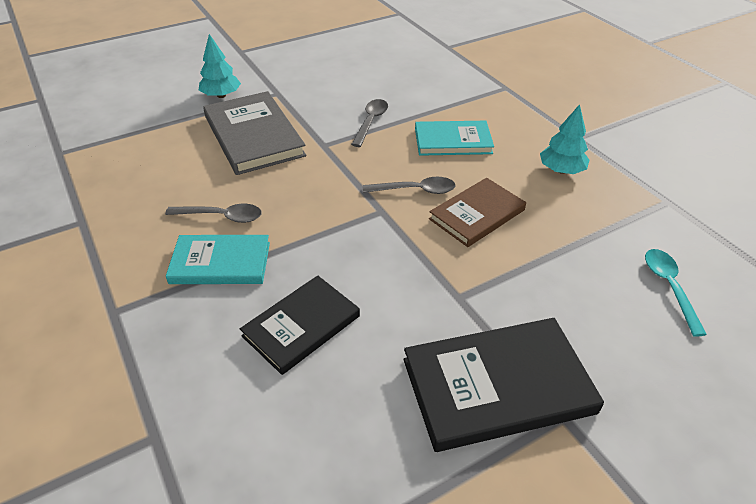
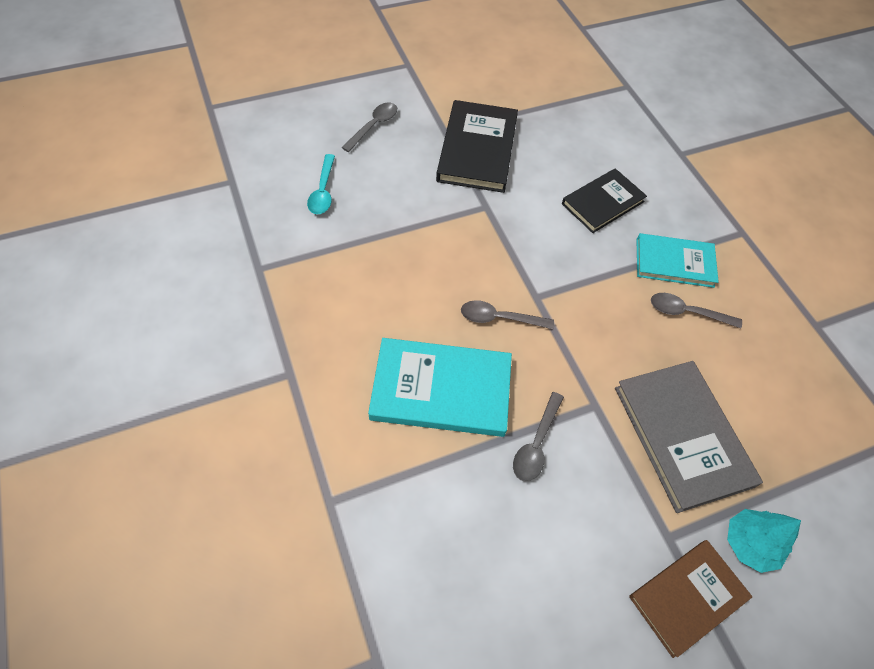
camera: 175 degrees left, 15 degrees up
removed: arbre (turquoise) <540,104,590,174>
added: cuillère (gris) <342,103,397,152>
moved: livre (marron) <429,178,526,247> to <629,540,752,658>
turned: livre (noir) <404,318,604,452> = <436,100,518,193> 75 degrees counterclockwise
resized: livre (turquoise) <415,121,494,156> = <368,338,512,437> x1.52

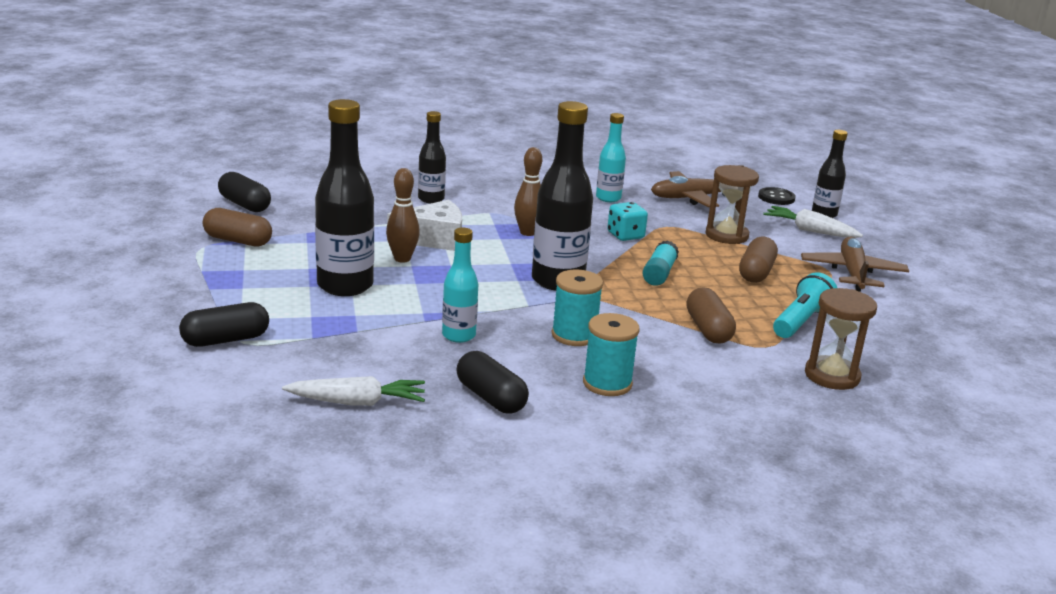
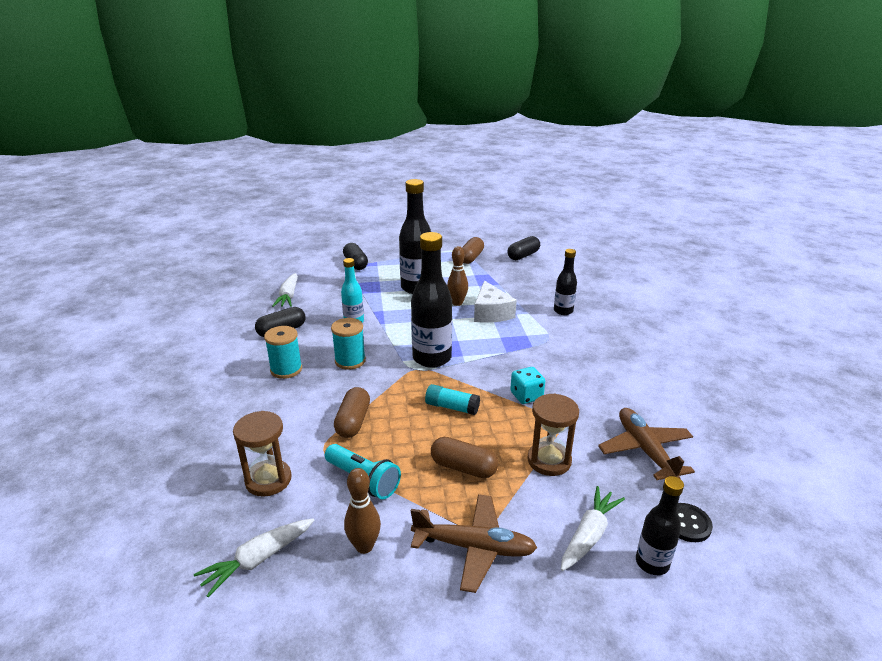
camera: 95 degrees right, 5 degrees up
removed: bouteille (turquoise) <596,113,626,202>
added: carotte (blanc) <194,518,315,597>
moved: quille (marron) <514,147,542,236> to <344,468,381,554>
turned: gélule (marron) <686,287,736,344> = <334,387,370,438> 75 degrees counterclockwise

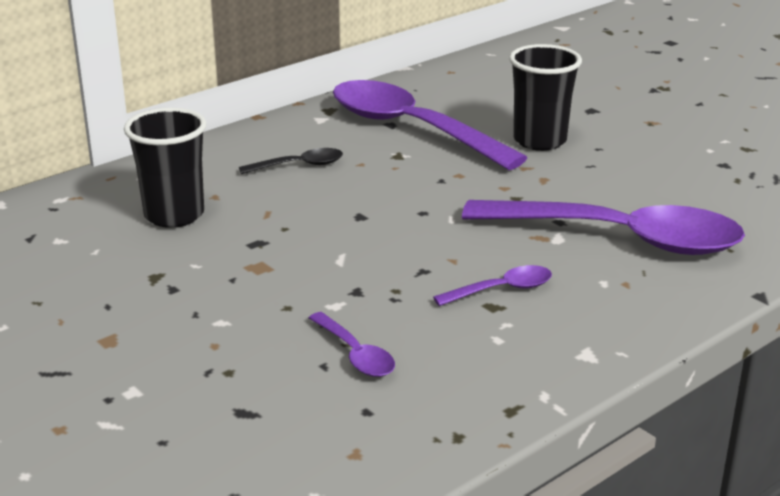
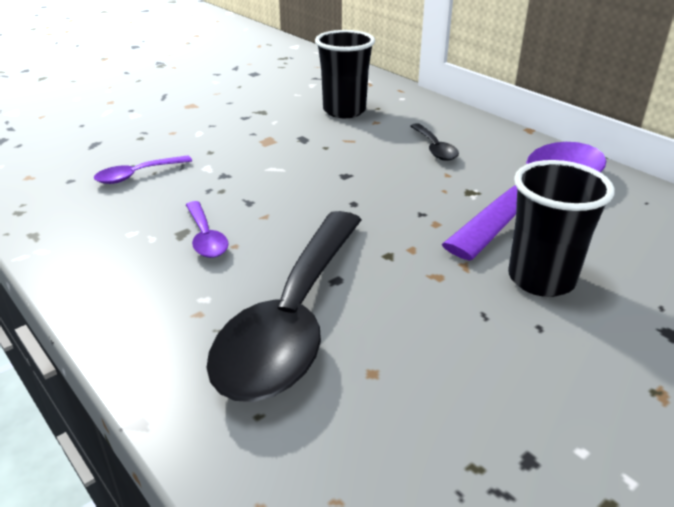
camera: 90 degrees right, 5 degrees up
recoloured: cuillère (violet) <462,200,745,255> to cuillère (noir) <206,211,362,402>

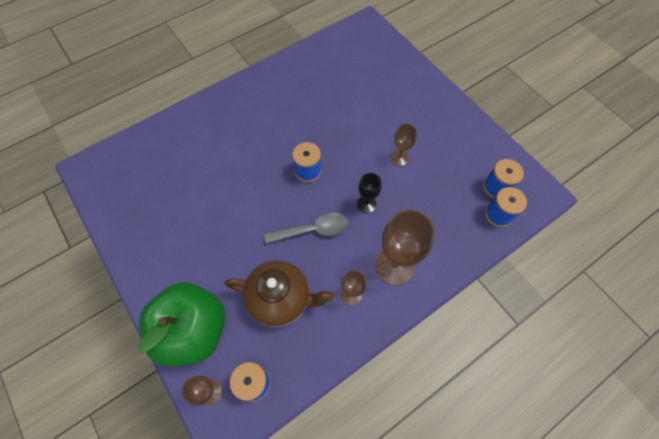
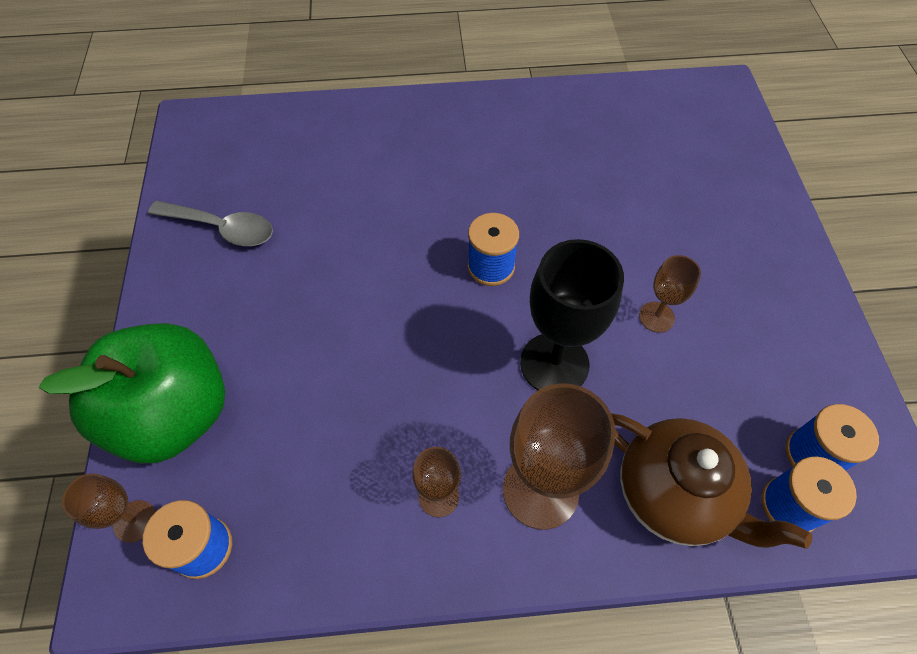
camera: 30 degrees right, 5 degrees down
moved: cuillère (gris) <264,213,348,244> to <148,201,273,246>; théière (marron) <225,260,334,327> to <612,413,812,549>
resized: verre à pied (noir) <357,173,382,213> = <520,239,624,390> x1.88

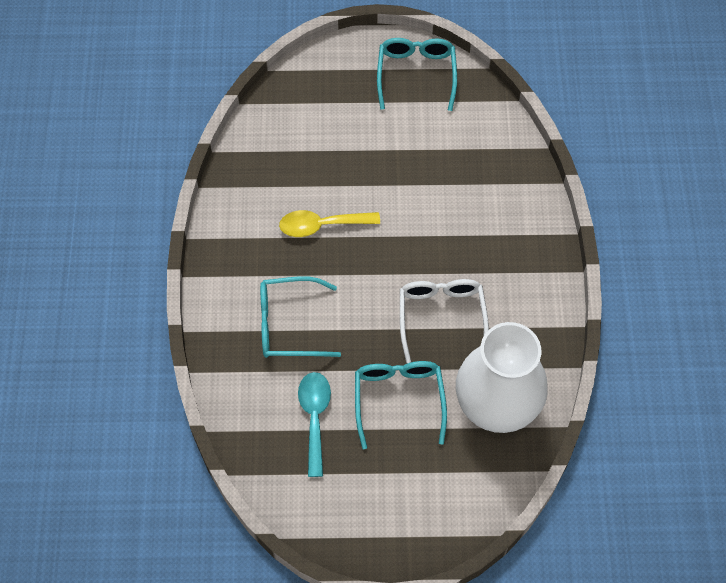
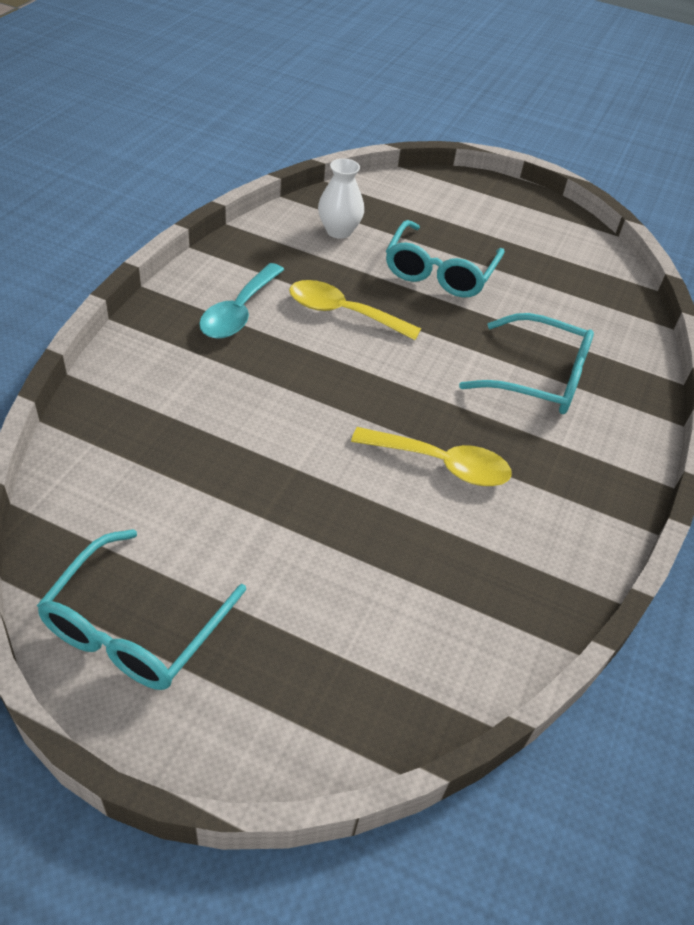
camera: 160 degrees left, 15 degrees down
moved: cuillère (turquoise) <298,372,331,477> to <199,263,284,339>
replaced: lunettes (blanc) <400,279,489,363> to cuillère (jaune) <289,280,421,340>
resized: vase (blanc) <456,322,548,433> = <318,158,364,239> x0.44

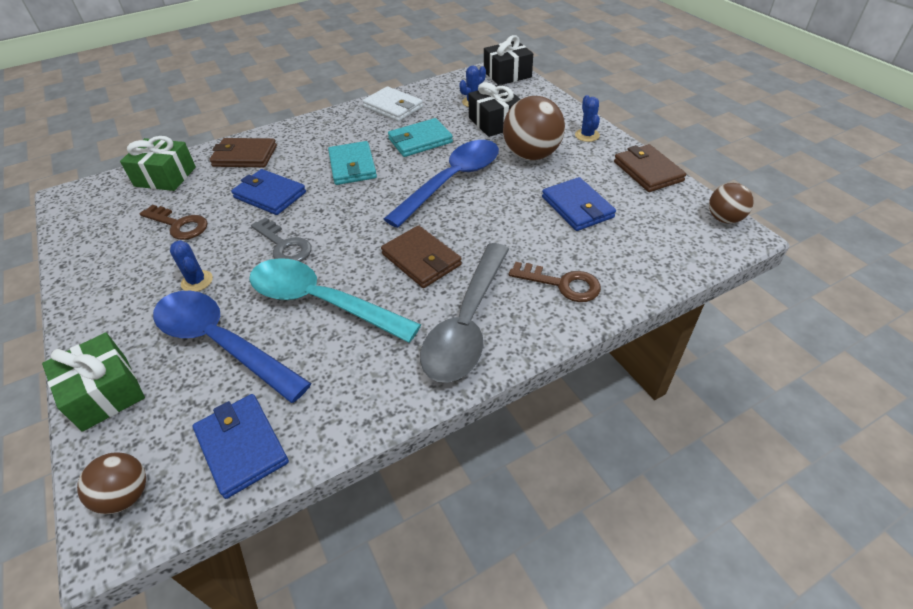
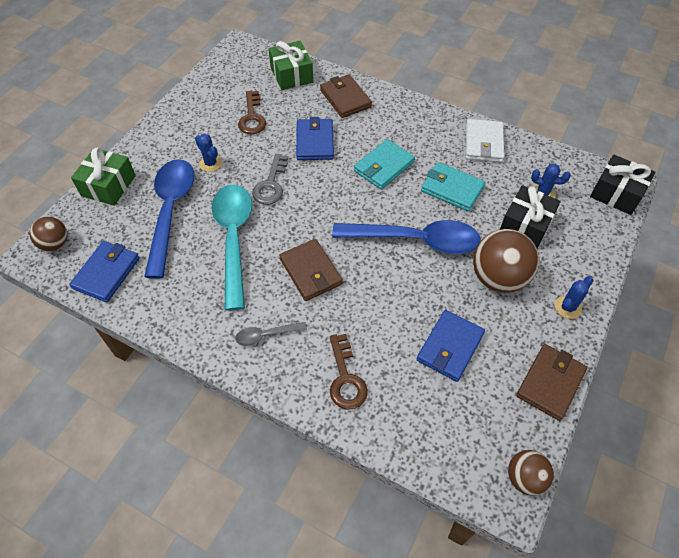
camera: 55 degrees right, 10 degrees up
turned: portefeuille (marron) <381,225,462,288> = <279,239,343,301> 45 degrees counterclockwise; cactus (bleu) <170,240,213,292> = <195,134,222,172> 60 degrees counterclockwise
resized: cuillère (gris) <420,243,509,383> = <235,322,307,346> x0.44

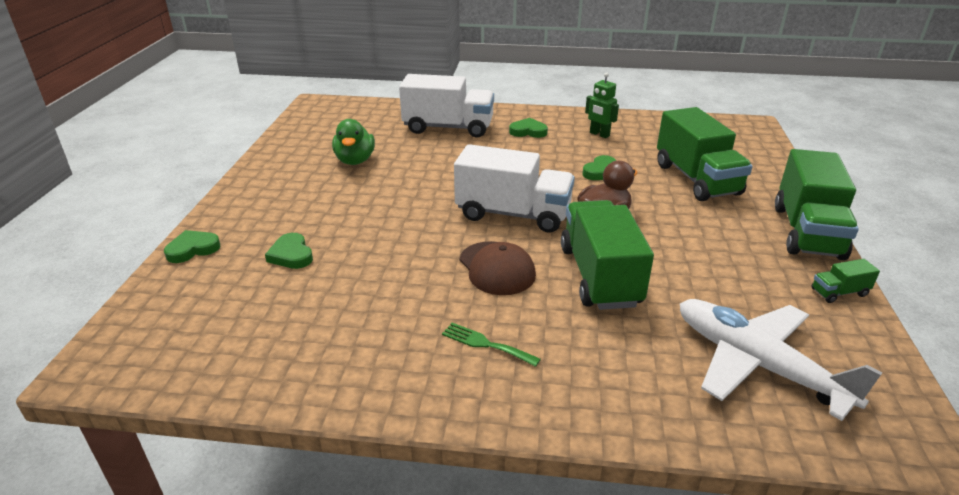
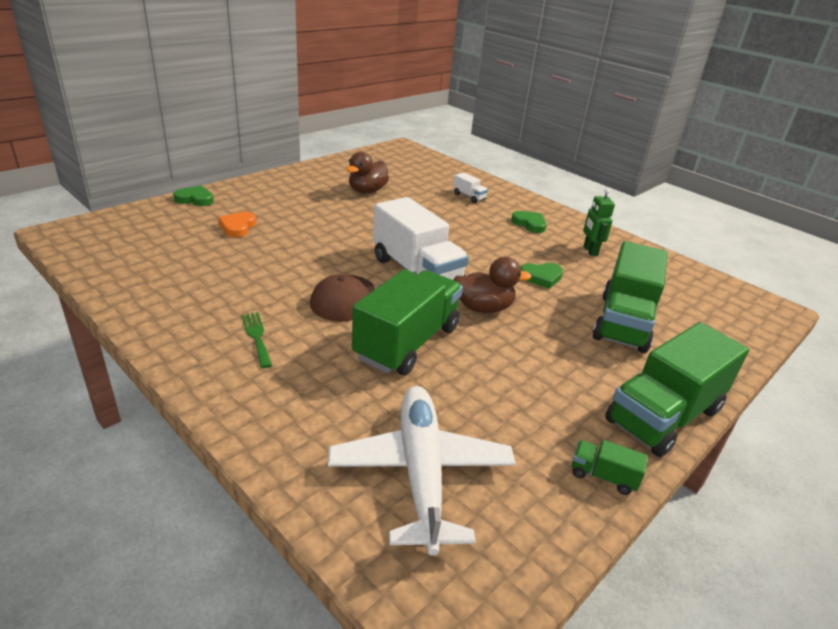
camera: 35 degrees right, 0 degrees up
recoloured: canard (vert) <332,119,375,165> to canard (marron) <346,152,389,193>; cœur (vert) <265,233,313,269> to cœur (orange) <218,212,256,237>
resized: camion (blanc) <399,74,494,138> = <453,172,488,203> x0.42

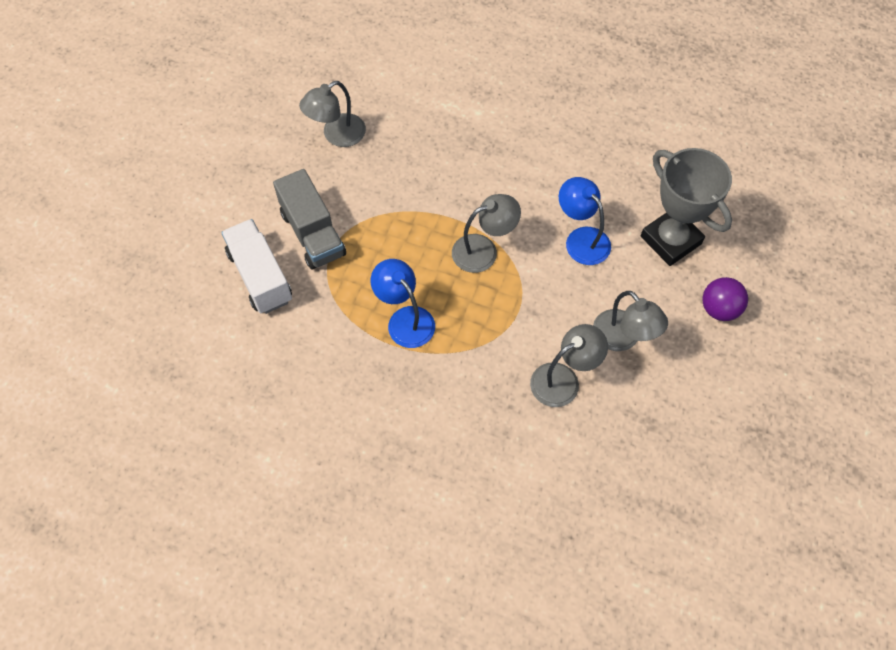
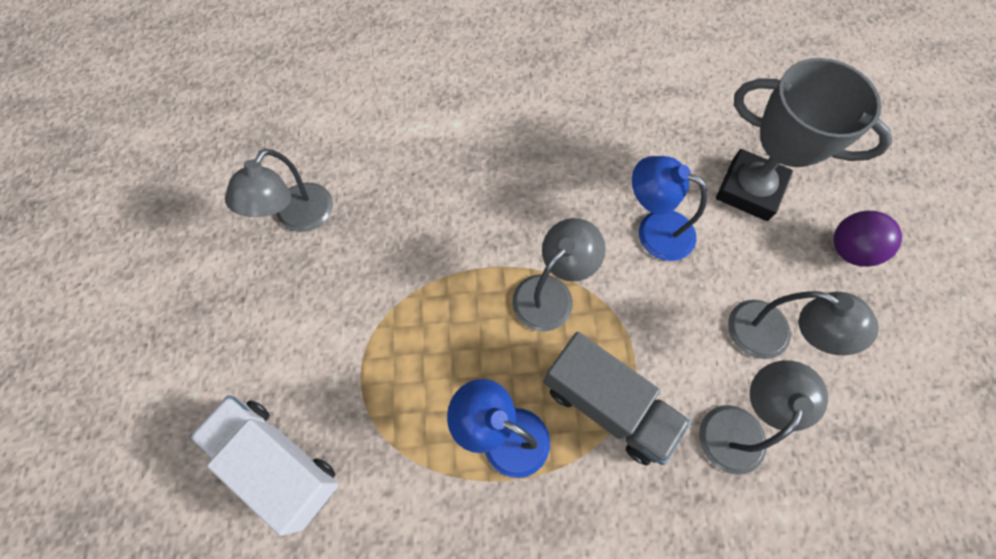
camera: 25 degrees left, 5 degrees up
moved: camion (gris) <273,169,346,269> to <543,332,691,466>

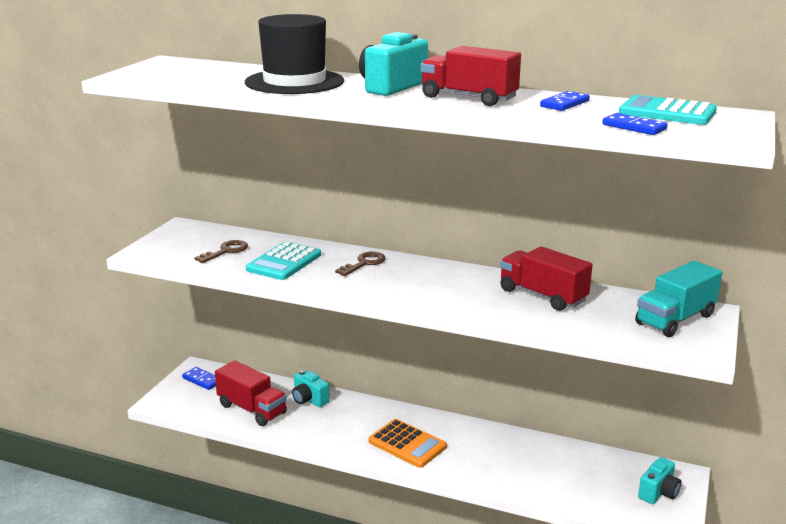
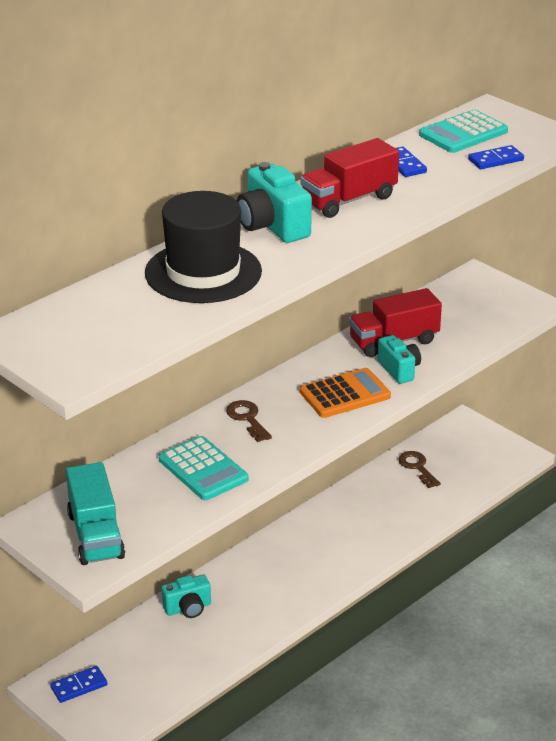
camera: 65 degrees left, 10 degrees up
removed: camion (rouge) <215,360,287,426>
moved: clé (marron) <194,240,248,263> to <398,451,441,488>; camion (turquoise) <635,261,722,337> to <66,462,125,565>; calculatrice (orange) <369,419,447,468> to <300,368,391,418>; appareil photo (turquoise) <638,457,682,504> to <378,335,421,384>

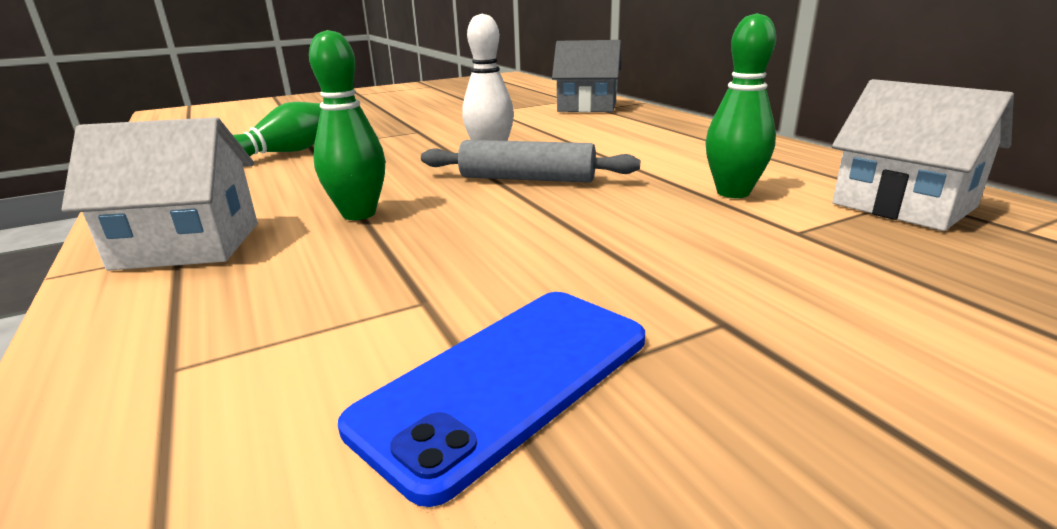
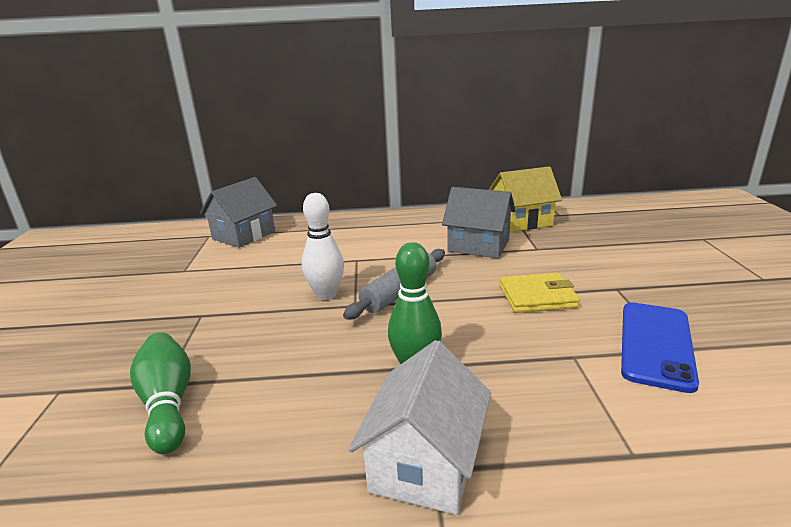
camera: 65 degrees left, 0 degrees up
added: portefeuille (jaune) <500,273,580,313>
replaced: quille (vert) <705,13,776,198> to maison (gris) <442,187,516,258>
recoloured: maison (blanc) <832,79,1014,231> to maison (jaune) <489,167,562,232>
turned: téléphone (bleu) <338,292,645,507> = <621,302,699,393> 45 degrees clockwise

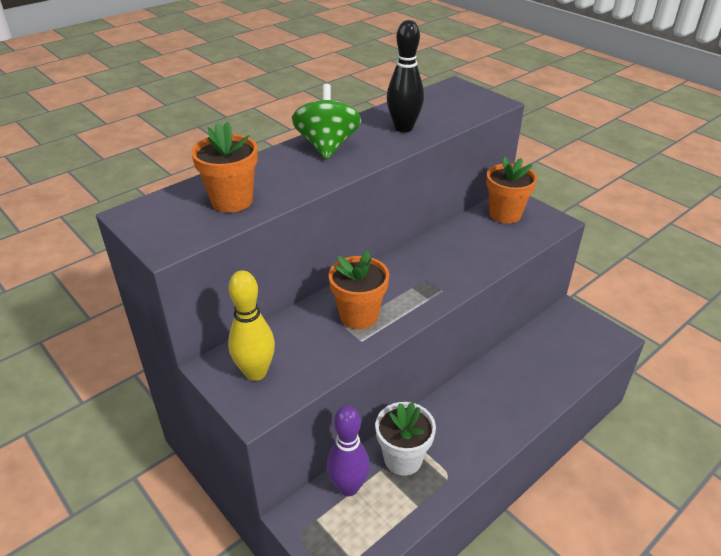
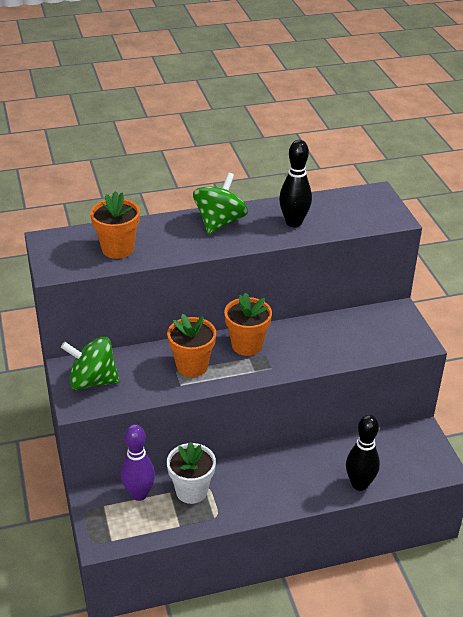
camera: 25 degrees right, 0 degrees up
added: quille (noir) <346,415,380,491>
moved: pot de fleurs (orange) <486,156,537,224> to <224,292,272,356>
replaced: quille (jaune) <228,270,275,381> to toupie (vert) <61,337,120,390>

